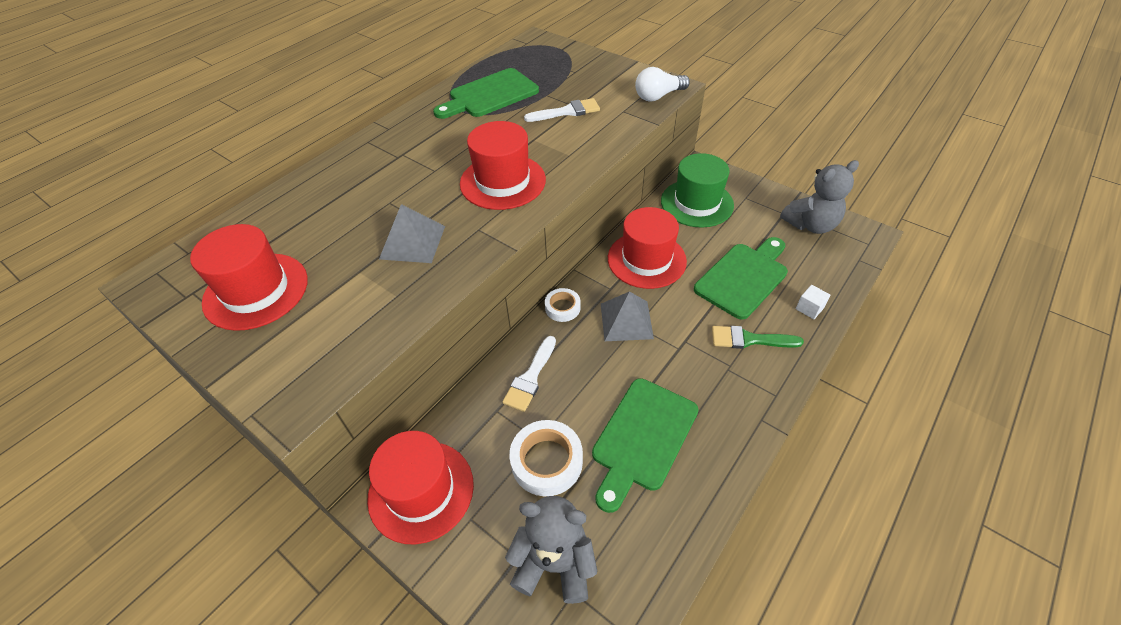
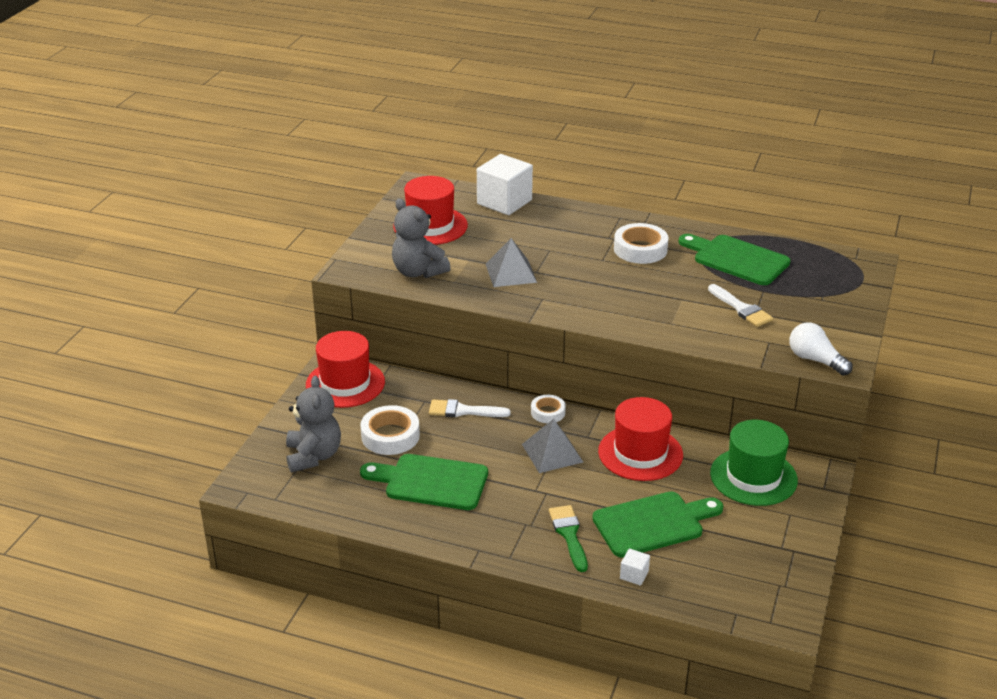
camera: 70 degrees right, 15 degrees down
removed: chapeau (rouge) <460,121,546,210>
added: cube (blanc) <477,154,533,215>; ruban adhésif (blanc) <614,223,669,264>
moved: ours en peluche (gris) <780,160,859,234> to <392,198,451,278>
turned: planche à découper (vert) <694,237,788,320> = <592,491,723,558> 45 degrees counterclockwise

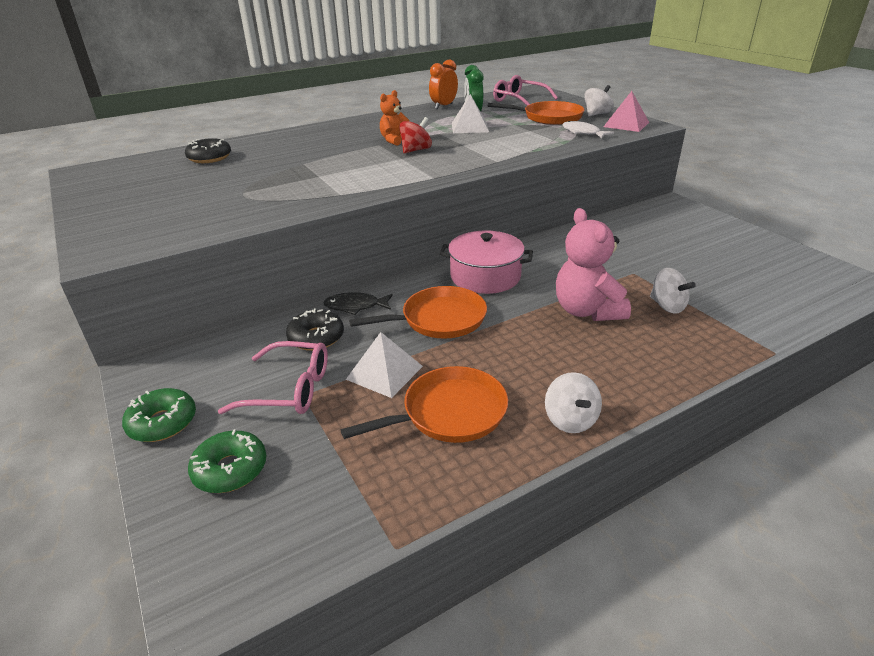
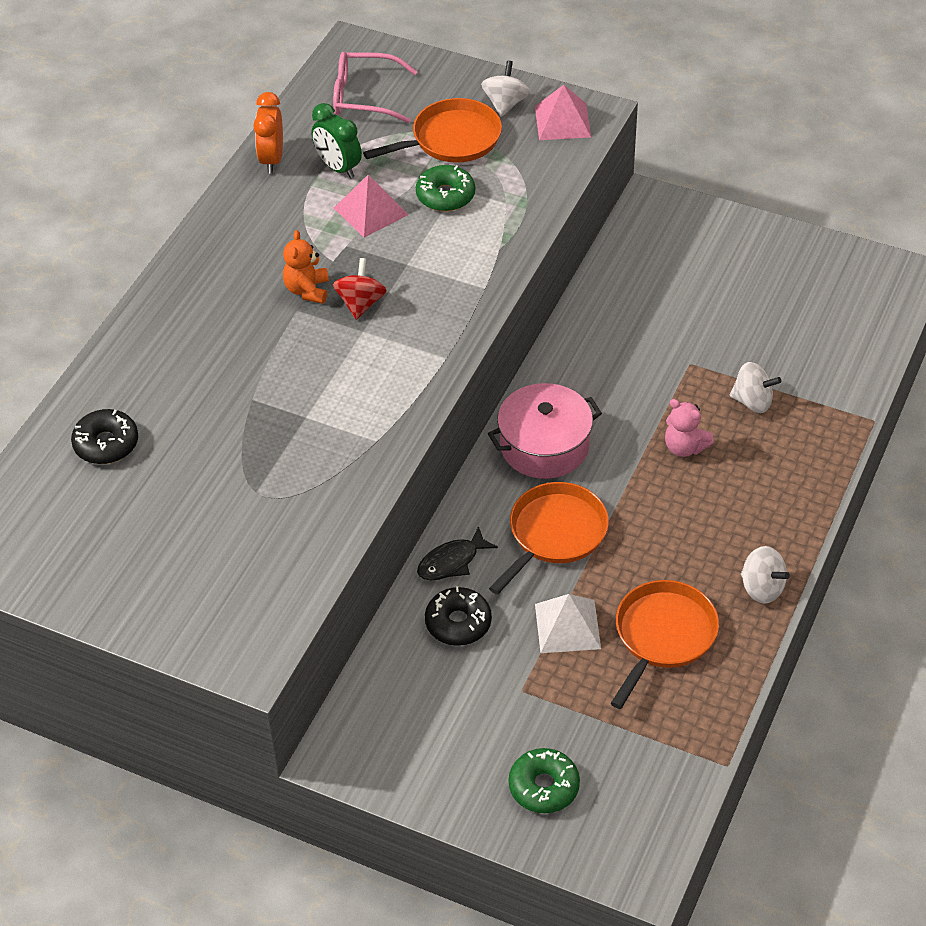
camera: 35 degrees left, 15 degrees up
removed: poisson (blanc) <562,121,614,138>; lunettes (rose) <218,341,328,414>
moved: beignet (vert) <122,388,196,442> to <416,165,475,211>
recoloured: pyramide (blanc) <452,94,489,133> to pyramide (rose) <334,175,408,238>
resized: ours en peluche (rose) <556,208,631,321> = <665,399,714,457> x0.58

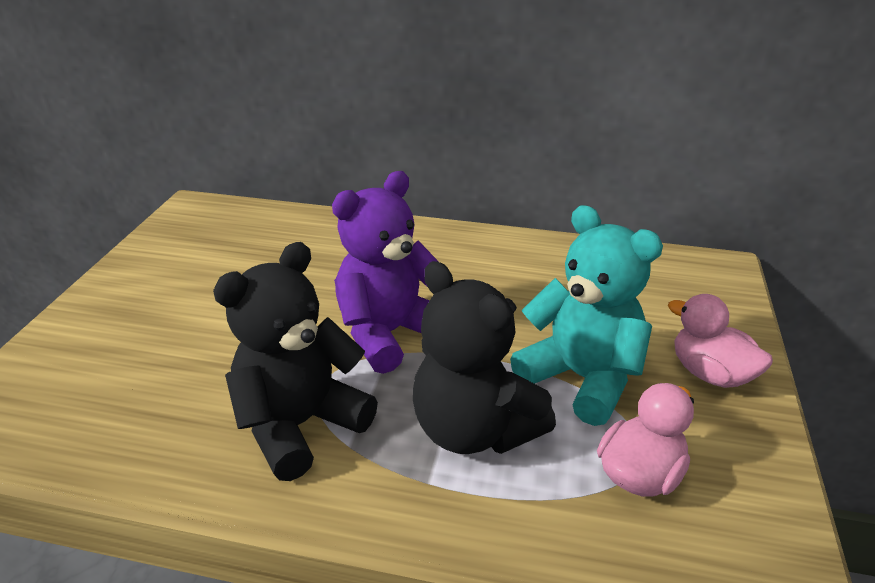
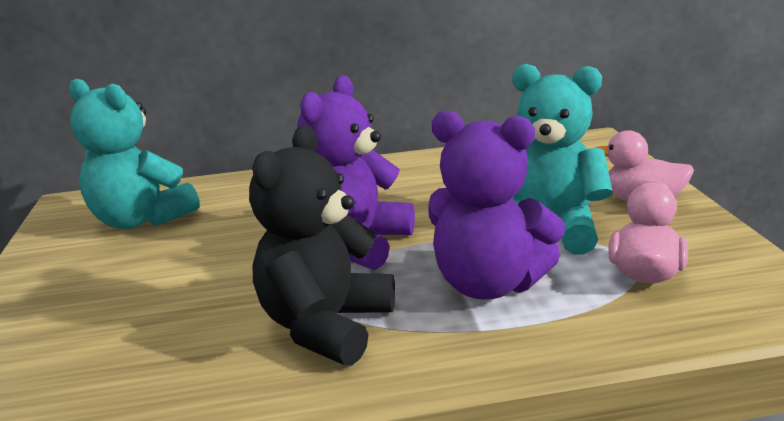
camera: 20 degrees left, 10 degrees down
added: ours en peluche (turquoise) <69,78,200,229>
recoloured: ours en peluche (noir) <413,261,556,454> to ours en peluche (violet) <428,110,565,300>

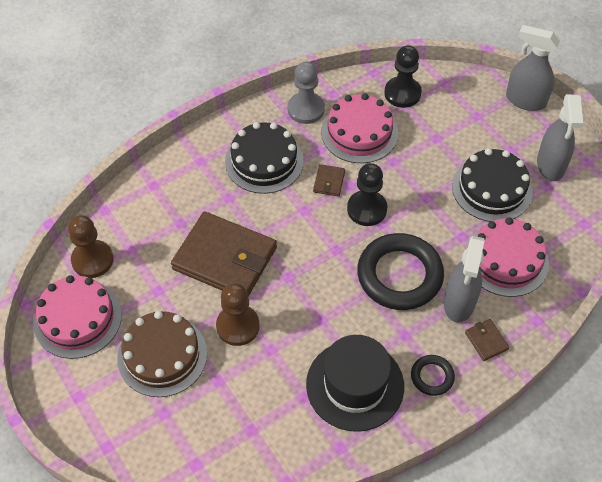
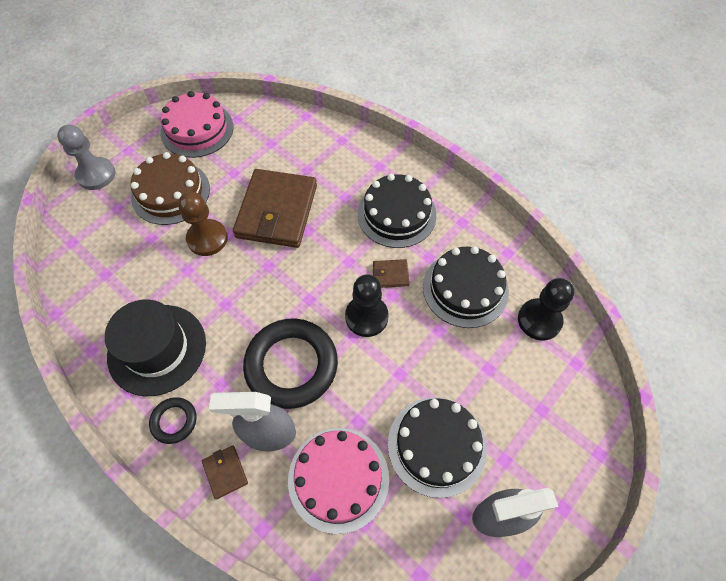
camera: 75 degrees right, 5 degrees up
removed: vaporisateur (gris) <506,25,560,111>; pion (marron) <68,215,113,278>
moved: pion (gris) <287,61,325,124> to <57,125,115,190>
recoloured: gâteau (rose) <321,93,398,163> to gâteau (noir) <423,246,509,328>
turned: portefeuille (marron) <465,319,510,361> = <202,446,248,499> 75 degrees counterclockwise

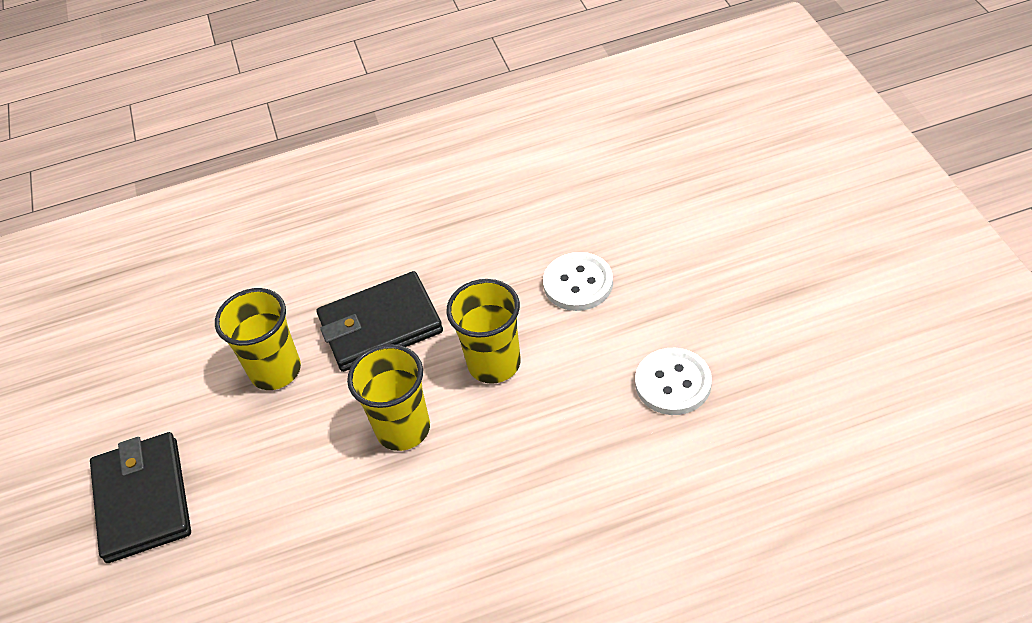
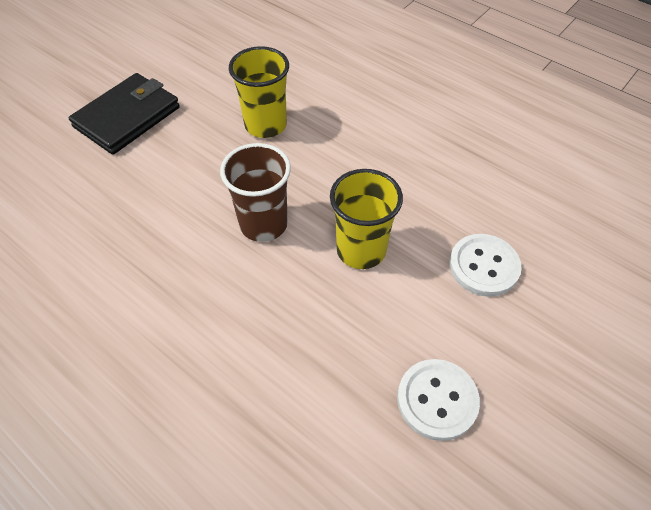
camera: 50 degrees right, 5 degrees up
removed: portefeuille (noir) <317,271,443,372>
recoloured: gobelet (jaune) <347,344,430,451> to gobelet (marron) <220,143,291,242>

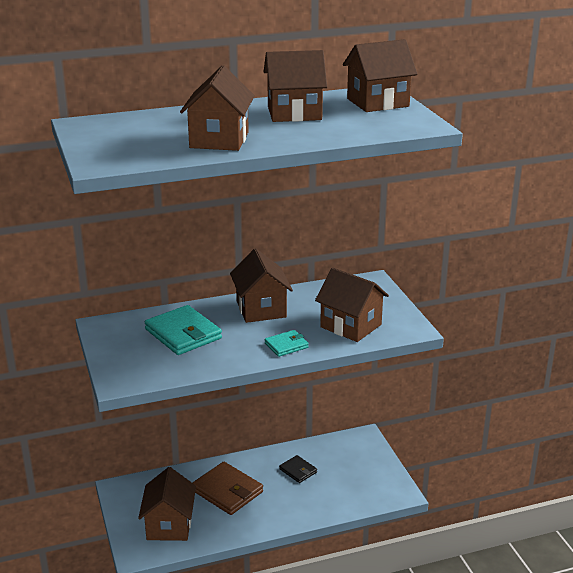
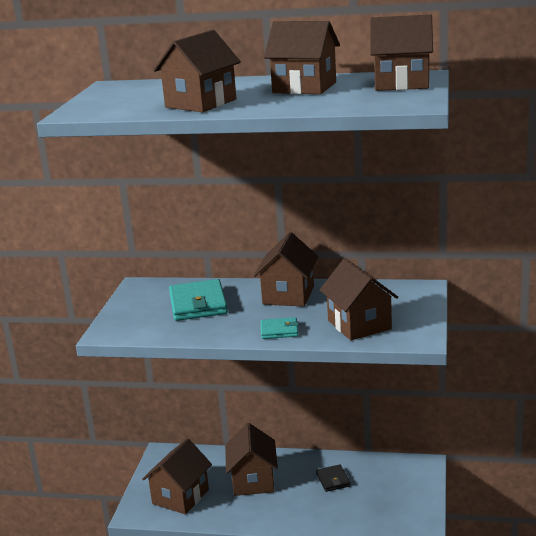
camera: 30 degrees right, 5 degrees down
replaced: portefeuille (marron) <192,462,263,515> to maison (marron) <225,423,278,496>

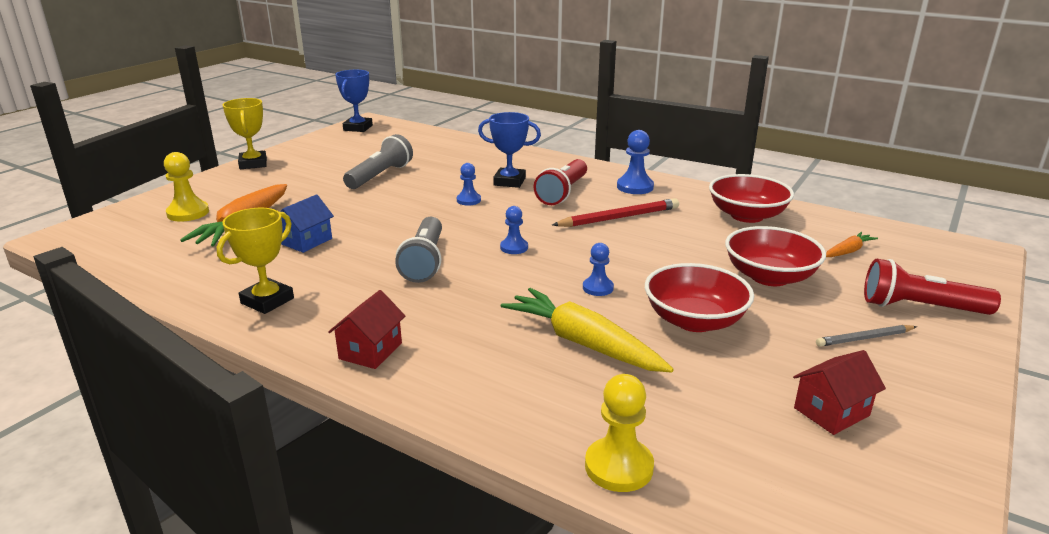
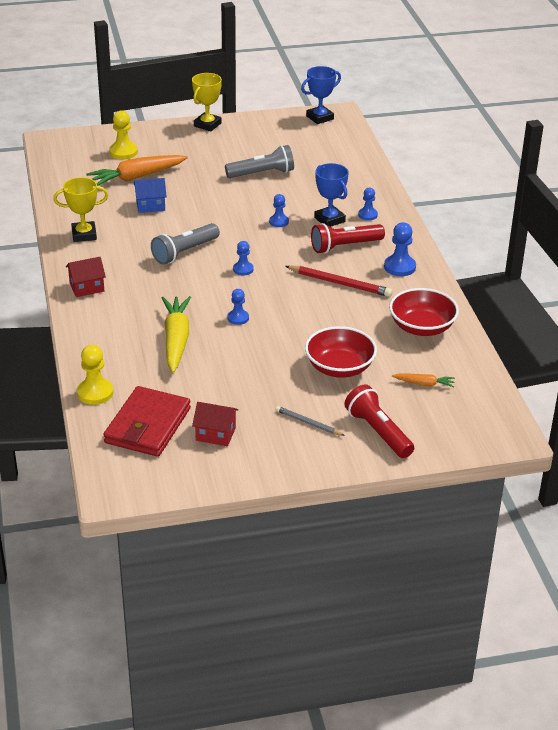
camera: 45 degrees right, 10 degrees up
removed: bol (rouge) <645,263,754,332>
added: pion (bleu) <358,187,378,220>; portefeuille (rouge) <103,386,191,457>

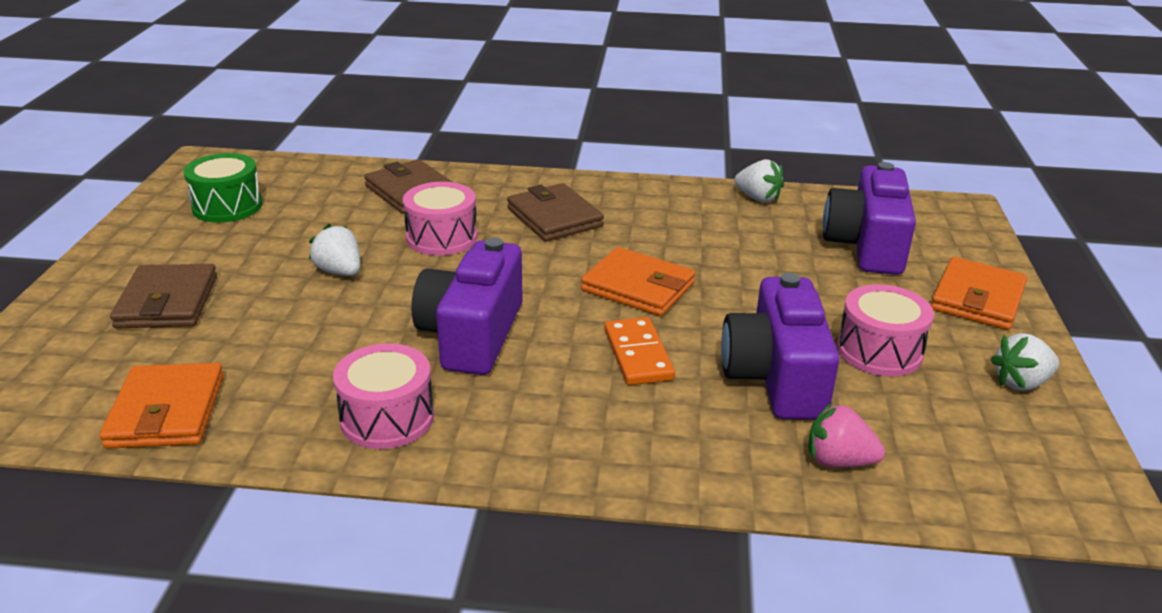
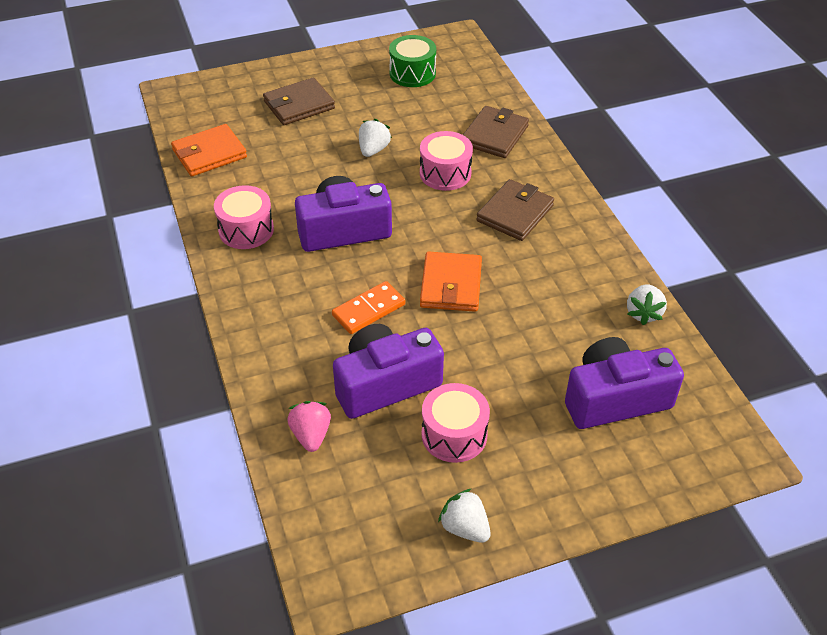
camera: 65 degrees right, 15 degrees up
removed: portefeuille (orange) <931,257,1027,330>

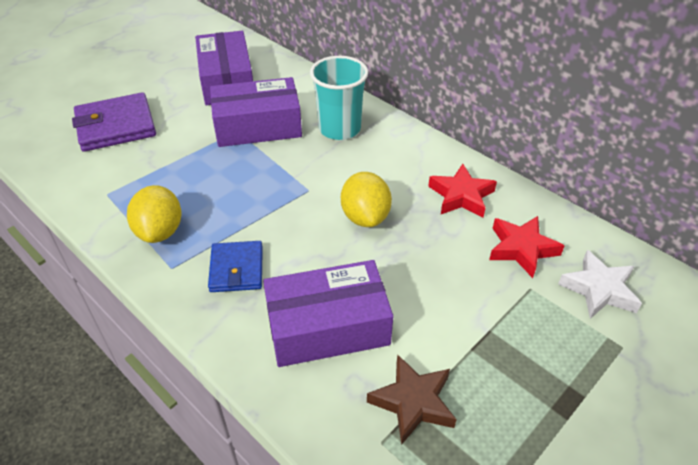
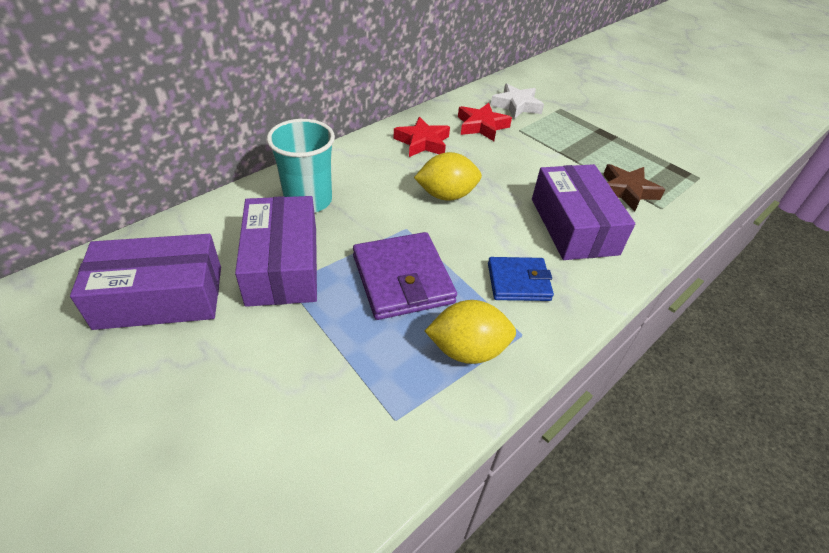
camera: 90 degrees left, 0 degrees up
moved: portefeuille (violet) <72,92,156,152> to <353,232,457,320>

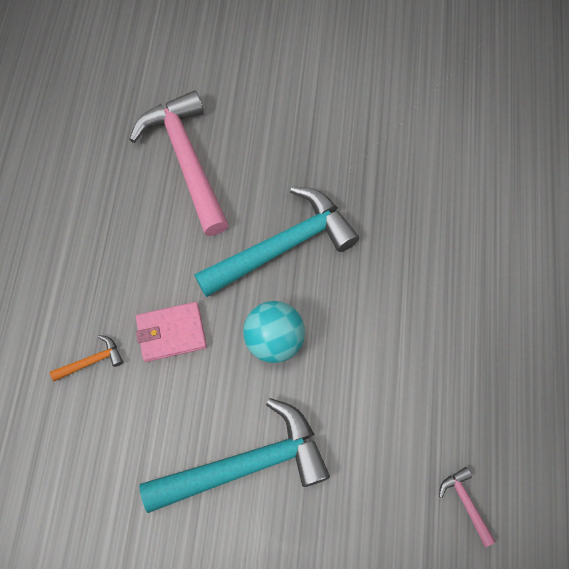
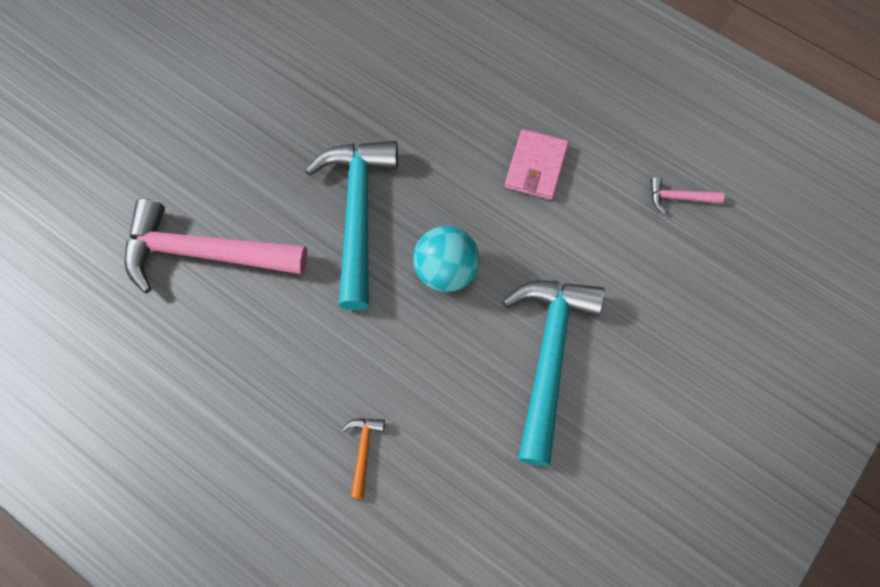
camera: 60 degrees left, 0 degrees up
moved: portefeuille (rose) <136,302,207,362> to <505,129,569,200>

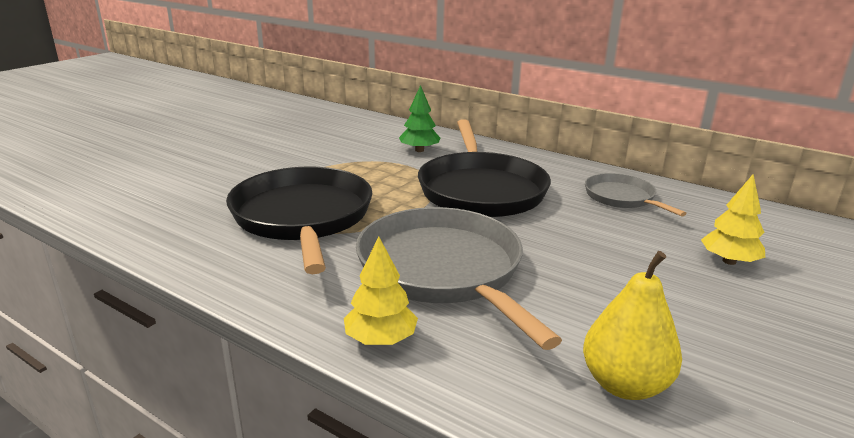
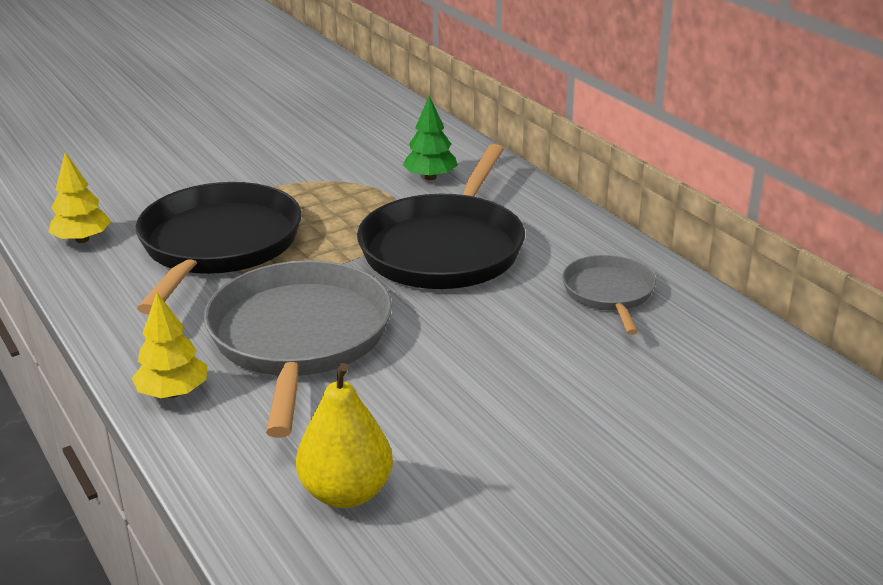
camera: 25 degrees right, 5 degrees up
moved: arbre (jaune) <701,174,765,265> to <49,152,111,243>

